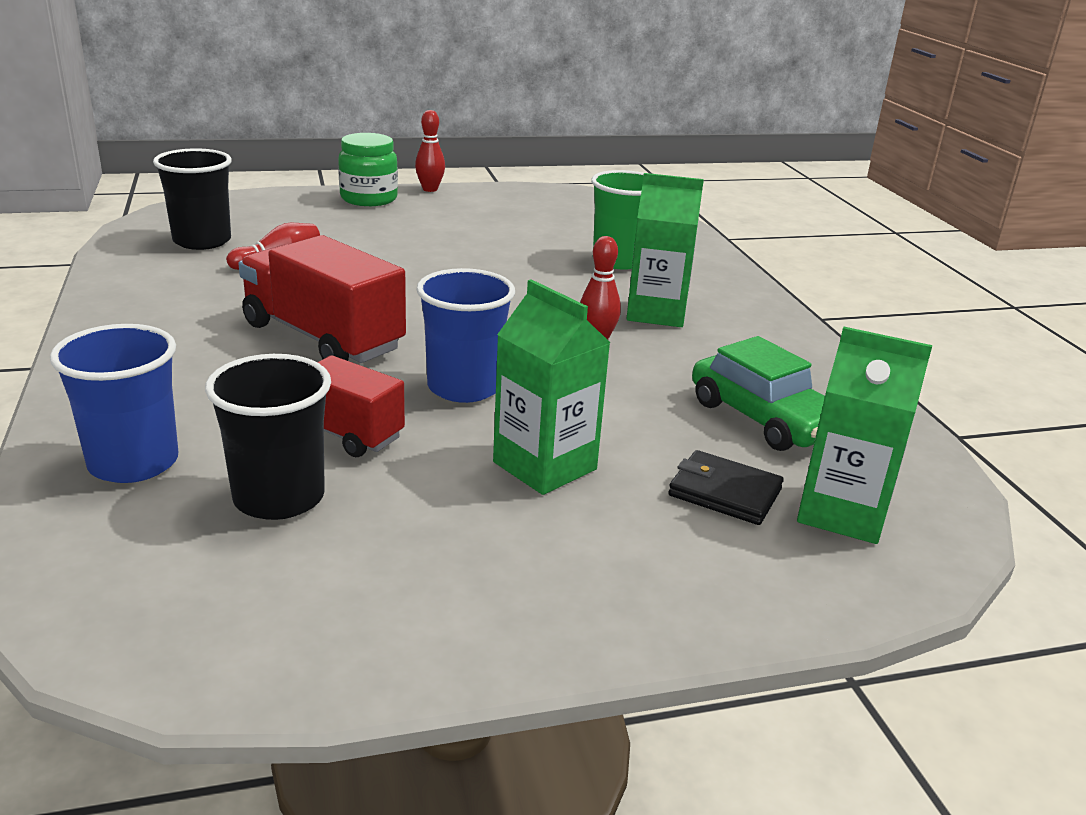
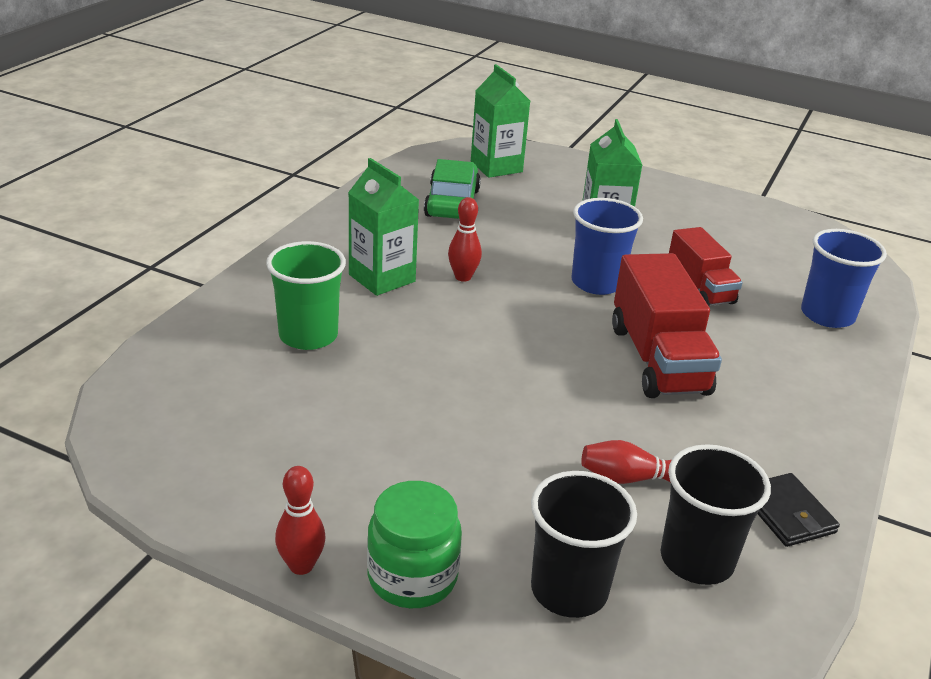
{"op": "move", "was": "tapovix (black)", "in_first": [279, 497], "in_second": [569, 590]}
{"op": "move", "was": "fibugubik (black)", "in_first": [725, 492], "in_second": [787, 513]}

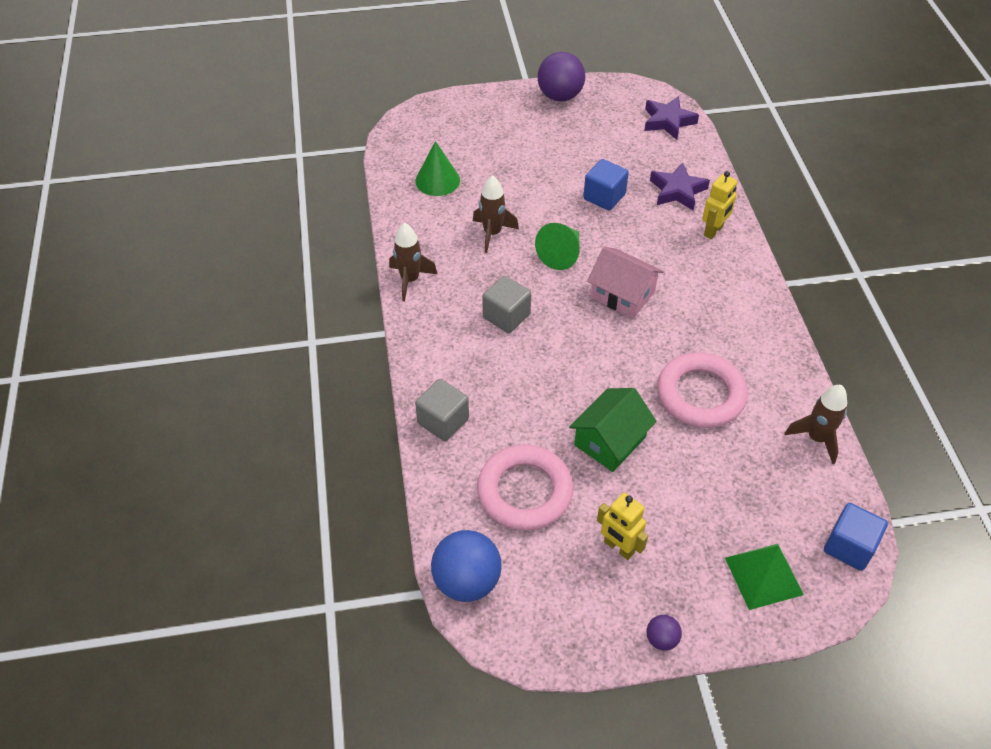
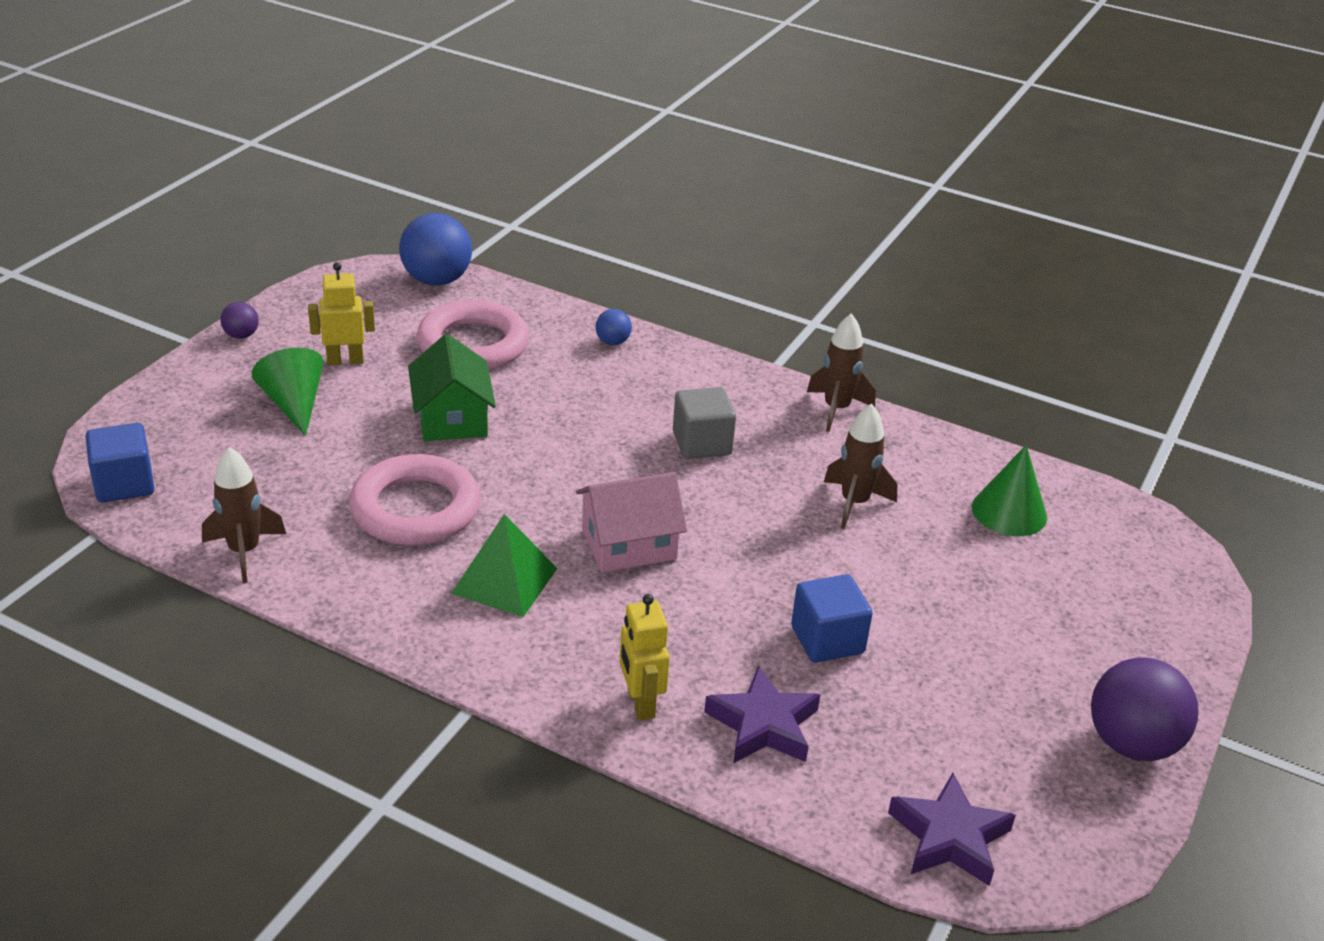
{"op": "move", "was": "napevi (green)", "in_first": [561, 254], "in_second": [294, 404]}
{"op": "replace", "was": "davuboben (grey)", "now": "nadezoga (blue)", "in_first": [443, 421], "in_second": [613, 342]}
{"op": "move", "was": "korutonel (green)", "in_first": [763, 576], "in_second": [504, 580]}

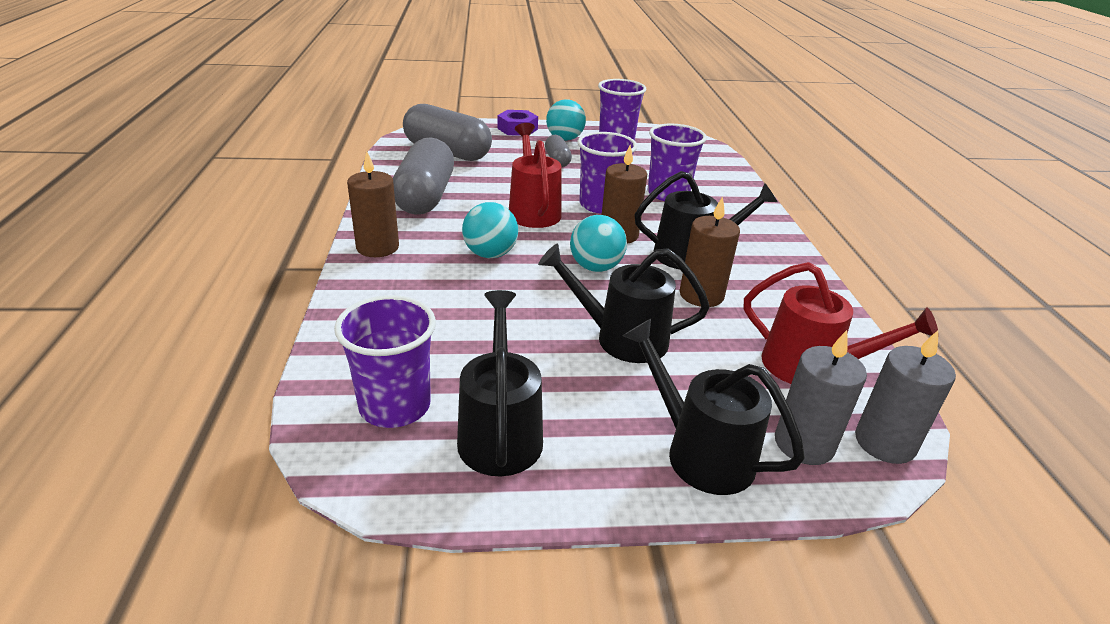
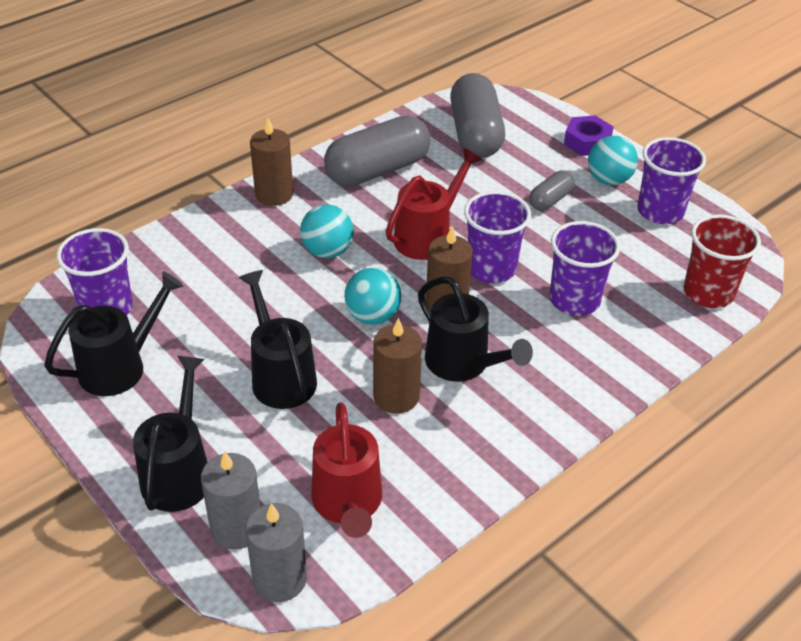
{"op": "insert", "now": "tapovix (red)", "in_second": [708, 293]}

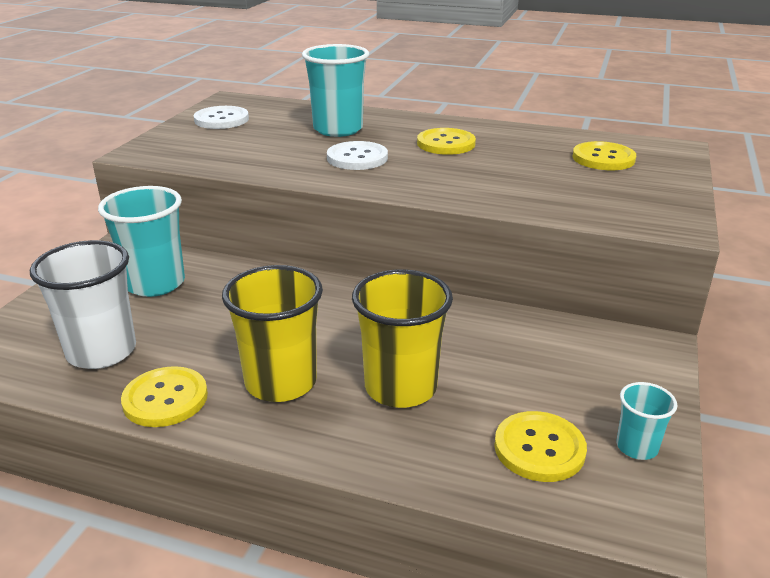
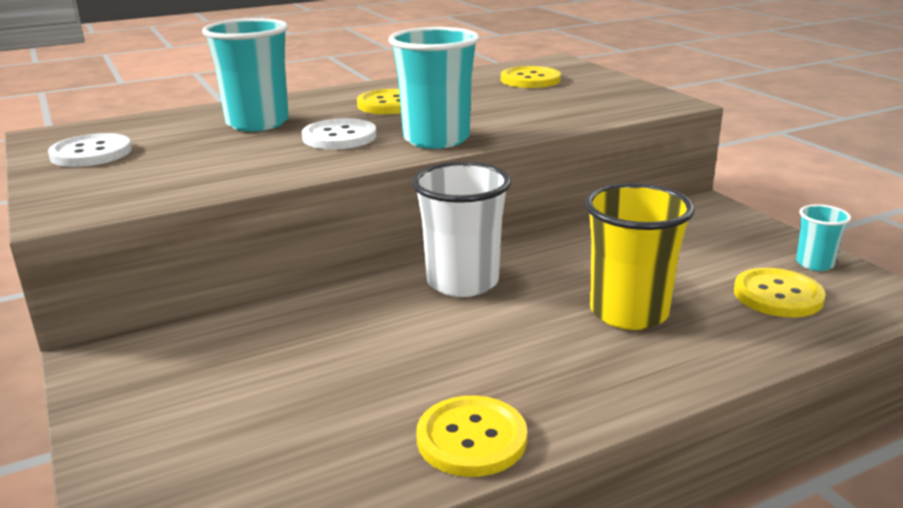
{"op": "move", "was": "tapovix (turquoise)", "in_first": [155, 283], "in_second": [436, 139]}
{"op": "move", "was": "tapovix (white)", "in_first": [102, 351], "in_second": [462, 282]}
{"op": "delete", "was": "tapovix (yellow)", "in_first": [281, 382]}

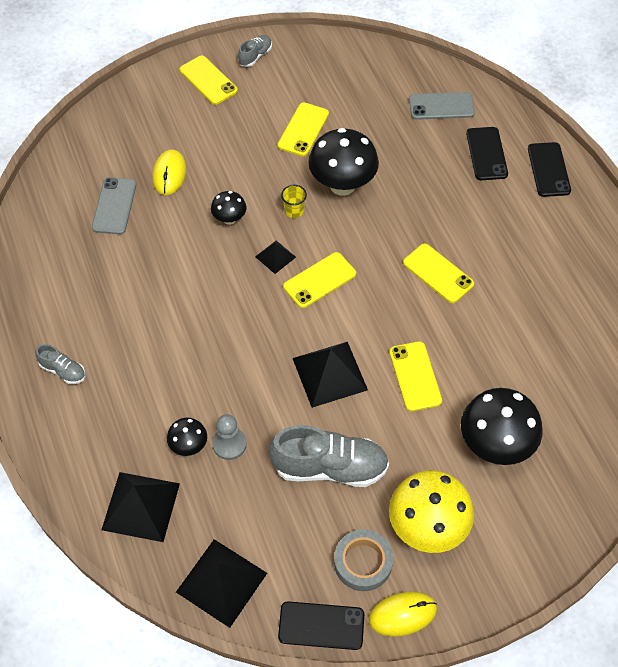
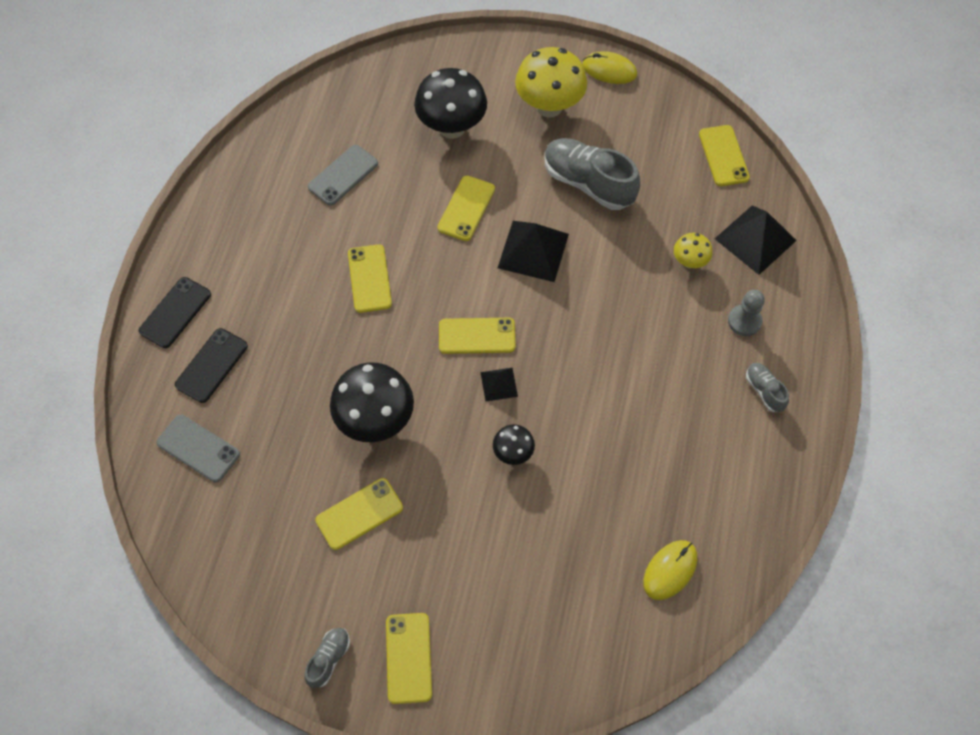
{"op": "rotate", "was": "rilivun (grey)", "in_first": [255, 56], "in_second": [329, 659], "clockwise": 135}
{"op": "move", "was": "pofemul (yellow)", "in_first": [169, 174], "in_second": [670, 570]}
{"op": "move", "was": "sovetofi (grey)", "in_first": [114, 206], "in_second": [343, 175]}
{"op": "delete", "was": "tapovix (yellow)", "in_first": [294, 211]}
{"op": "move", "was": "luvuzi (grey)", "in_first": [229, 444], "in_second": [744, 321]}
{"op": "recolor", "was": "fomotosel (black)", "now": "fomotosel (yellow)", "in_first": [189, 446], "in_second": [689, 262]}
{"op": "delete", "was": "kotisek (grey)", "in_first": [363, 562]}
{"op": "replace", "was": "korutonel (black)", "now": "sovetofi (yellow)", "in_first": [221, 582], "in_second": [723, 156]}
{"op": "delete", "was": "sovetofi (black)", "in_first": [321, 625]}

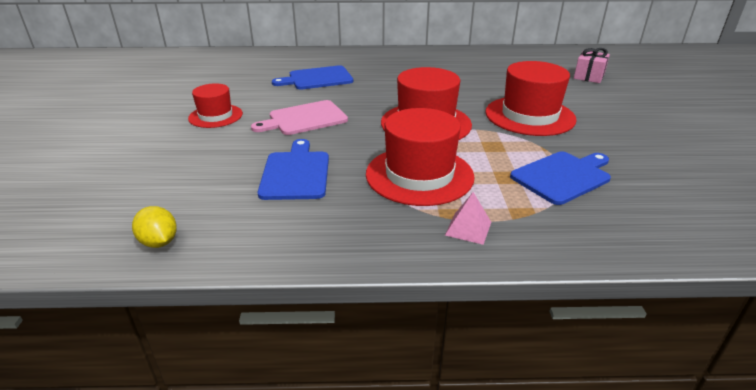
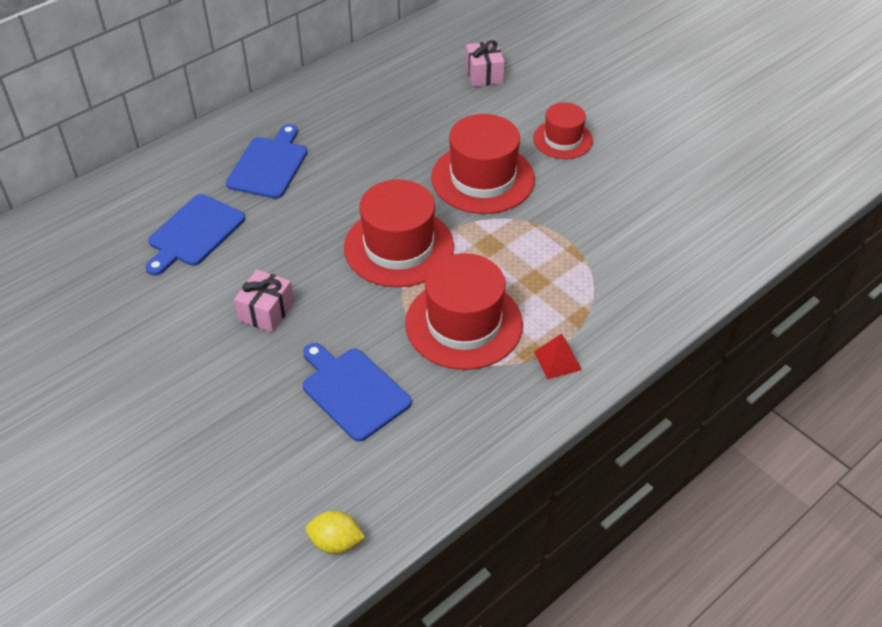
{"op": "move", "was": "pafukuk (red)", "in_first": [215, 116], "in_second": [562, 139]}
{"op": "replace", "was": "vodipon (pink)", "now": "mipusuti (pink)", "in_first": [304, 119], "in_second": [266, 311]}
{"op": "move", "was": "vodipon (blue)", "in_first": [562, 176], "in_second": [269, 165]}
{"op": "recolor", "was": "korutonel (pink)", "now": "korutonel (red)", "in_first": [468, 228], "in_second": [557, 360]}

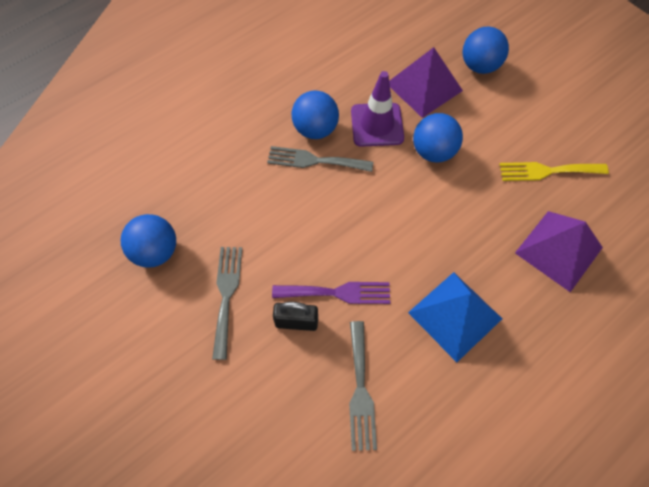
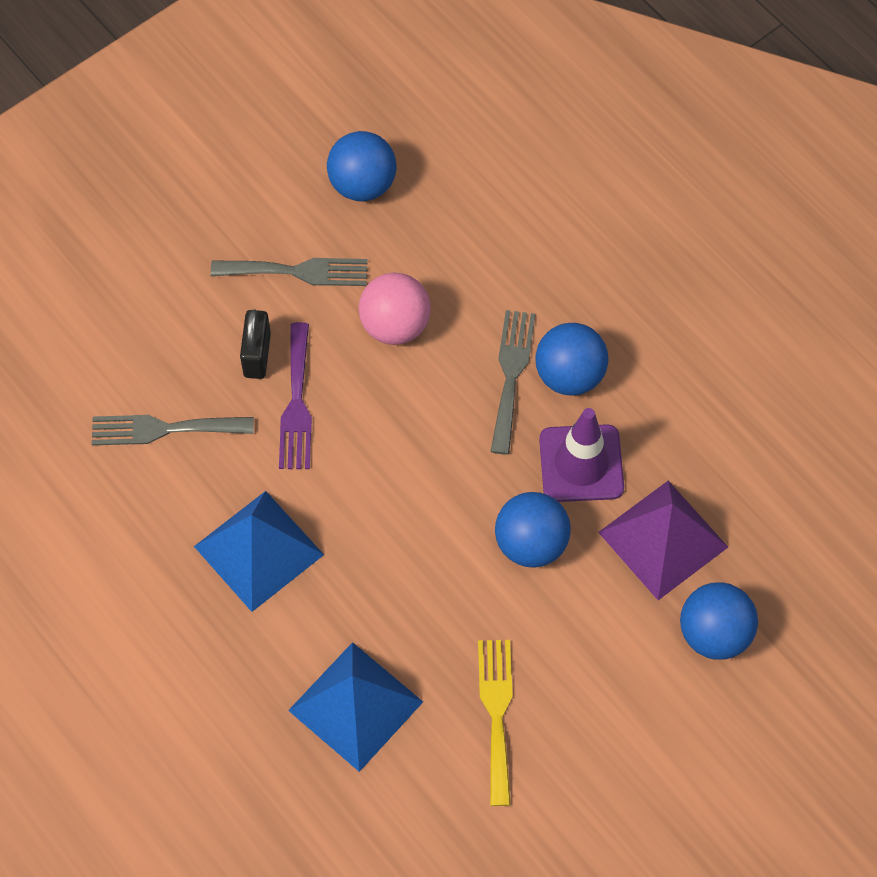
{"op": "recolor", "was": "korutonel (purple)", "now": "korutonel (blue)", "in_first": [558, 250], "in_second": [356, 706]}
{"op": "insert", "now": "nadezoga (pink)", "in_second": [395, 325]}

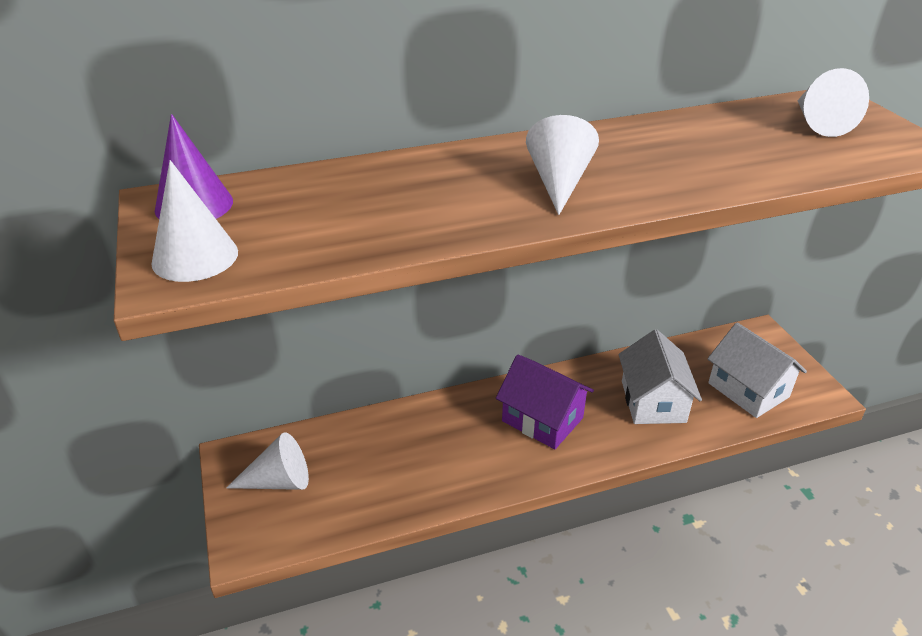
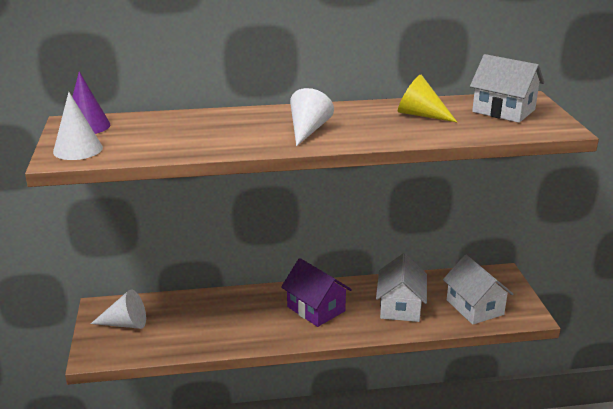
{"op": "replace", "was": "napevi (white)", "now": "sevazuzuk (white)", "in_first": [819, 123], "in_second": [503, 111]}
{"op": "insert", "now": "napevi (yellow)", "in_second": [421, 115]}

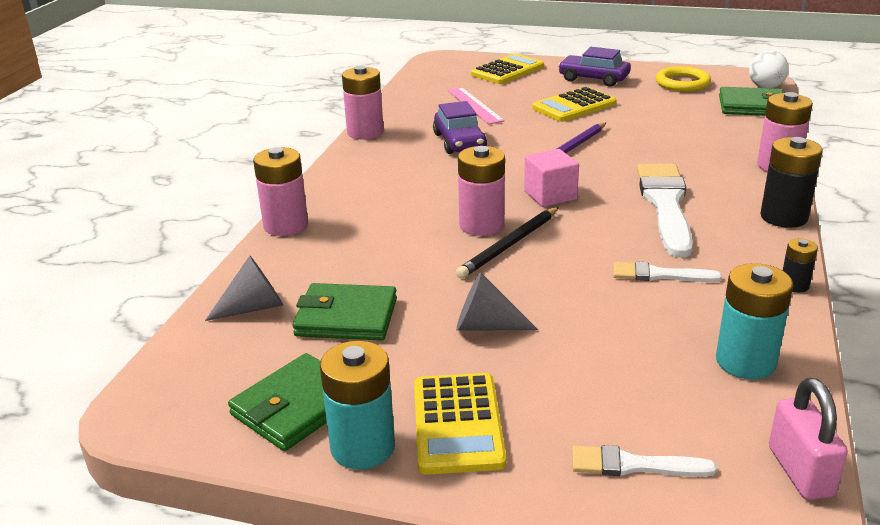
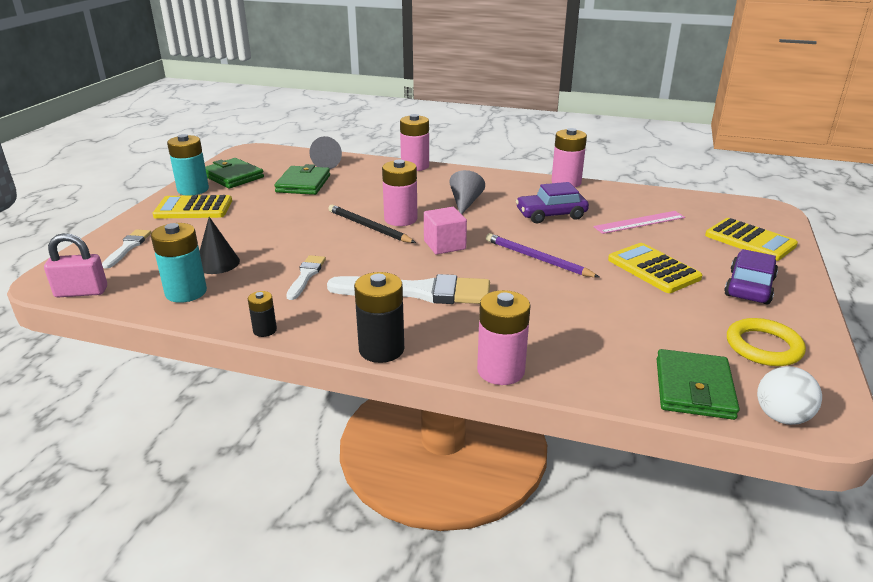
{"op": "move", "was": "napevi (grey)", "in_first": [486, 326], "in_second": [465, 203]}
{"op": "insert", "now": "napevi (black)", "in_second": [217, 263]}

